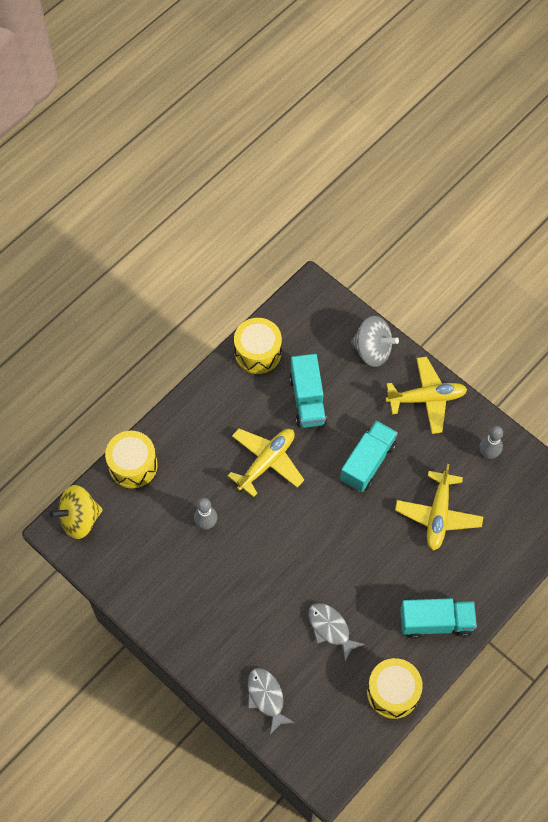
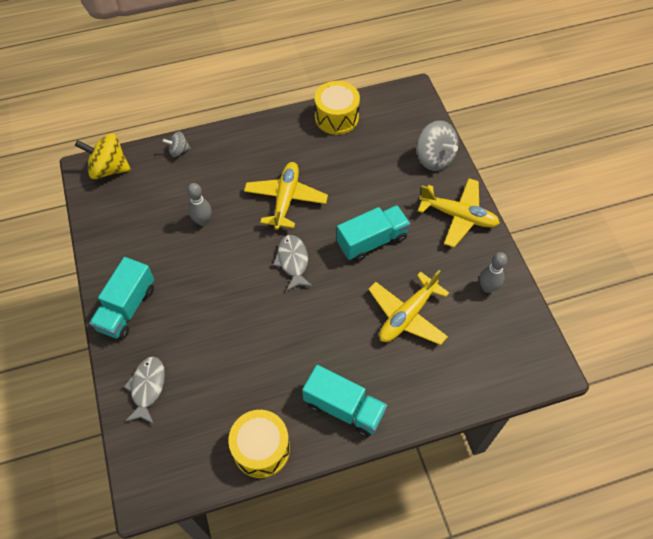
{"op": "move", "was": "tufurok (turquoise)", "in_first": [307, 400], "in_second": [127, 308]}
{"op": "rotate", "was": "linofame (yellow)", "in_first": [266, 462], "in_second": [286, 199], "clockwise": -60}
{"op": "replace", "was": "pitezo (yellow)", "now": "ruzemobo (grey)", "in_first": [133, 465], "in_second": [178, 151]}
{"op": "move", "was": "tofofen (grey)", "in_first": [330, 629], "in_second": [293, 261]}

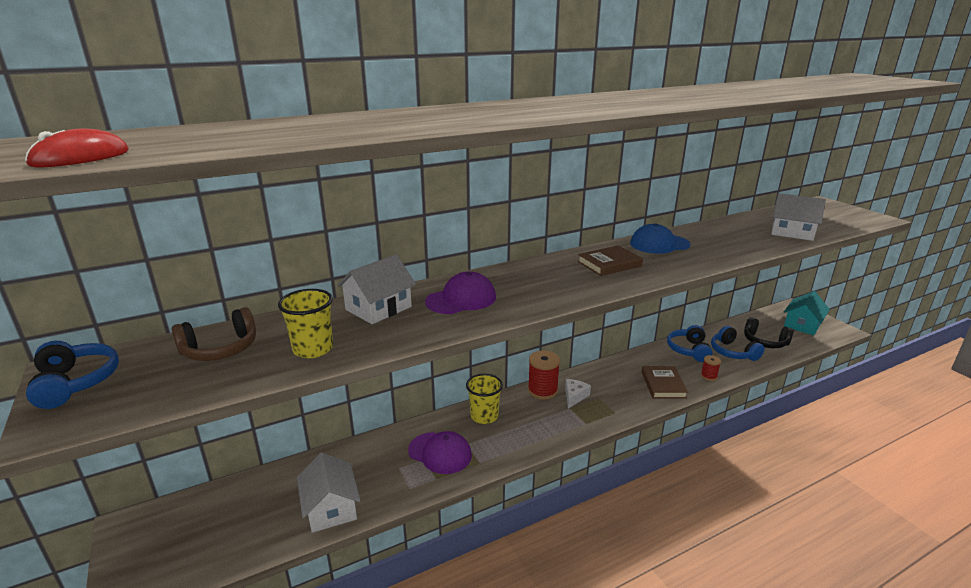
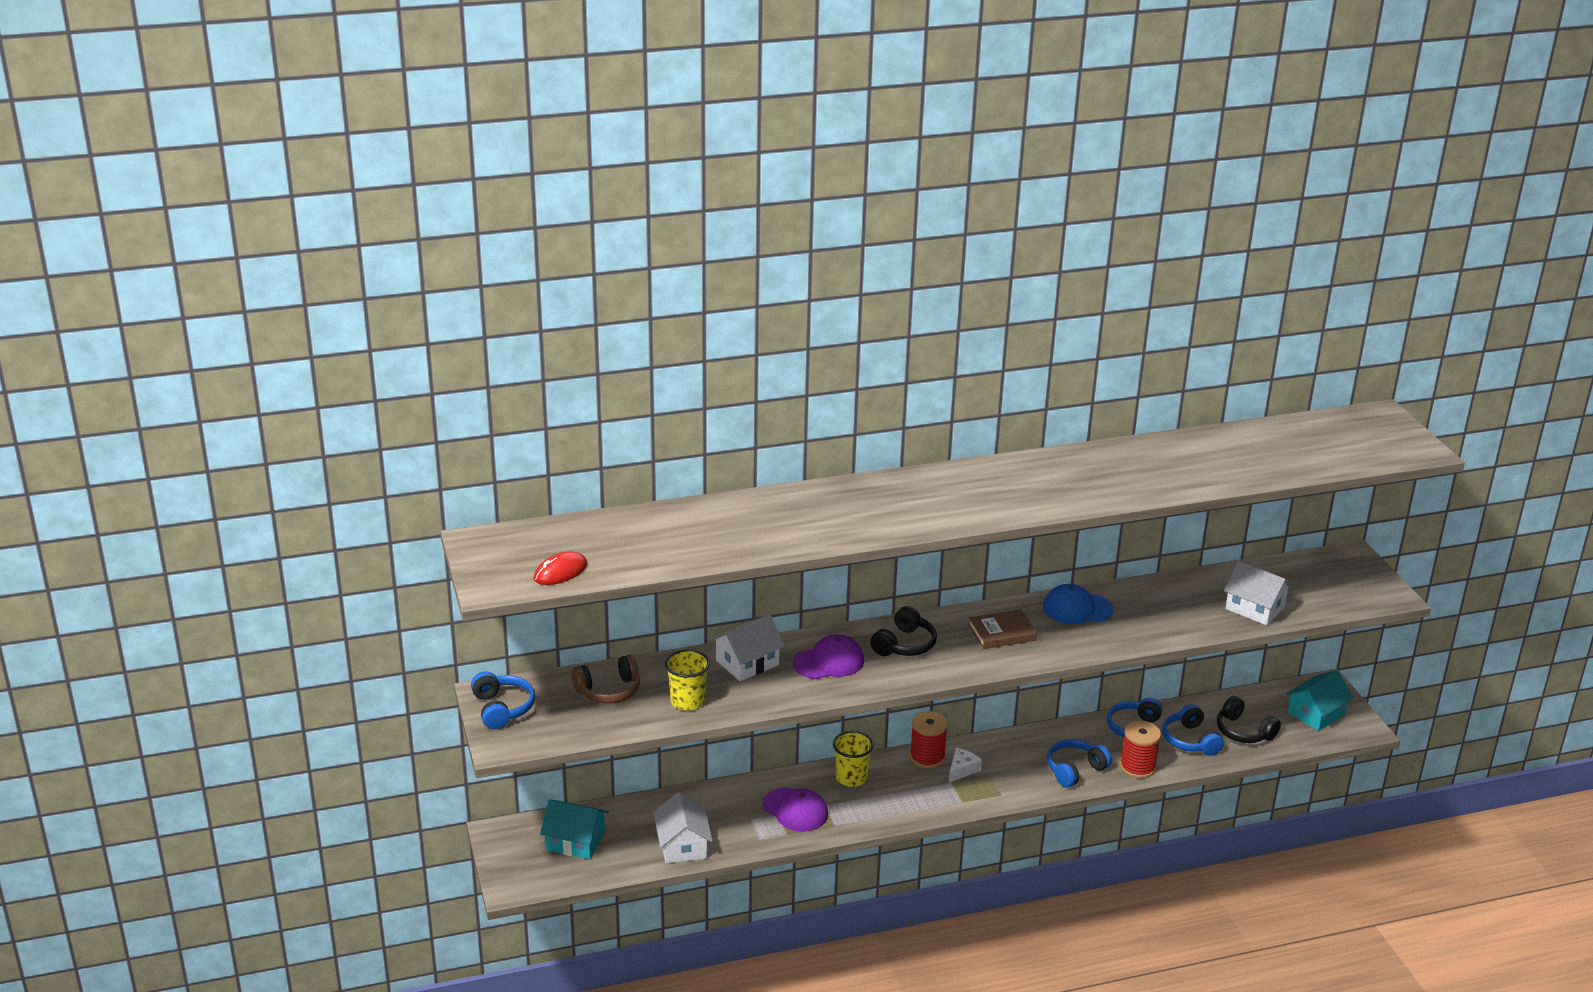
{"op": "resize", "was": "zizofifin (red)", "in_first": [708, 376], "in_second": [1137, 767], "ratio": 1.83}
{"op": "replace", "was": "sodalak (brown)", "now": "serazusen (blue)", "in_first": [663, 384], "in_second": [1075, 770]}
{"op": "insert", "now": "serazusen (black)", "in_second": [904, 645]}
{"op": "insert", "now": "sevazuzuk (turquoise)", "in_second": [575, 841]}

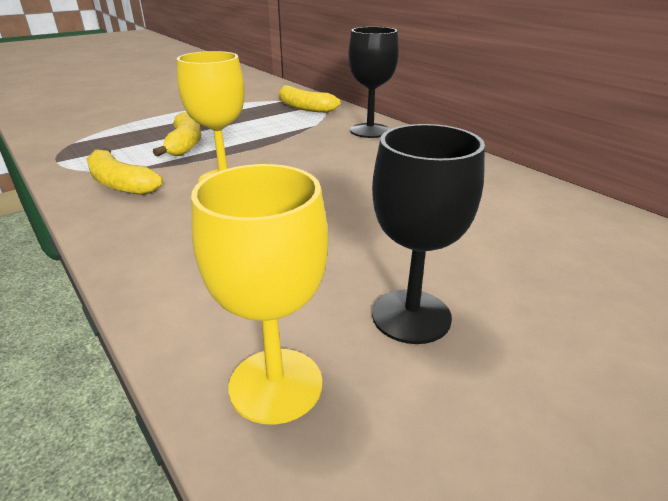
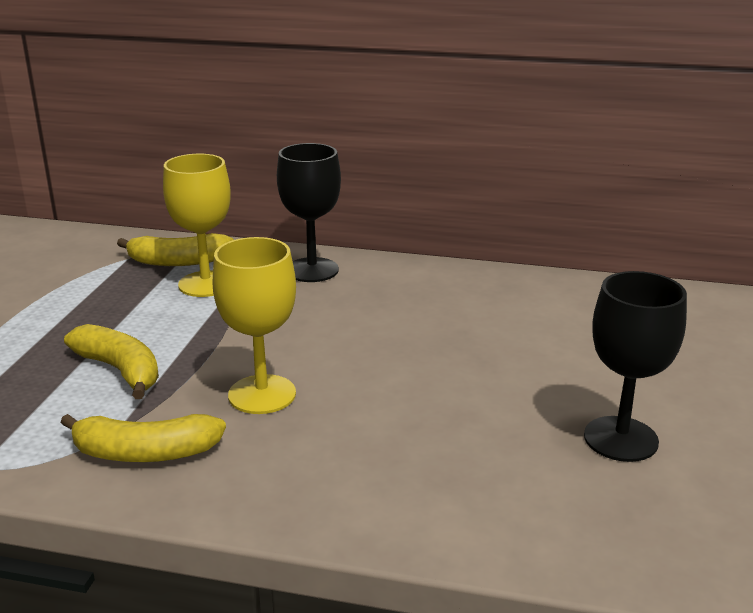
{"op": "move", "was": "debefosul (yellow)", "in_first": [276, 385], "in_second": [206, 284]}

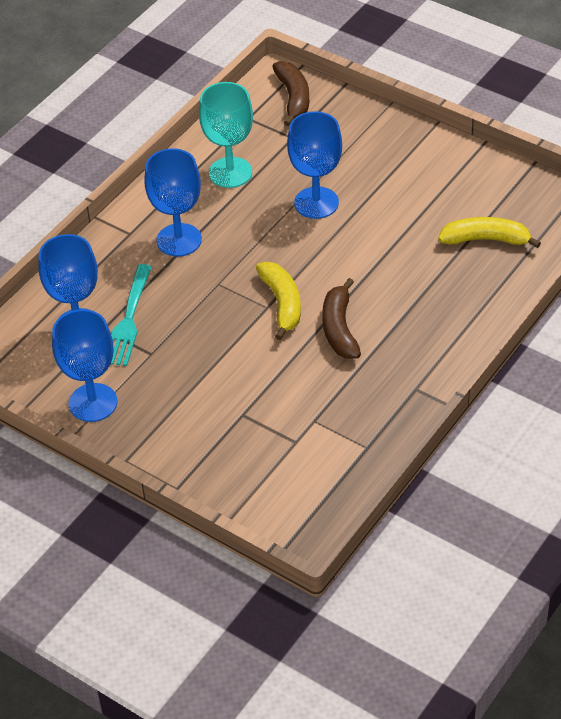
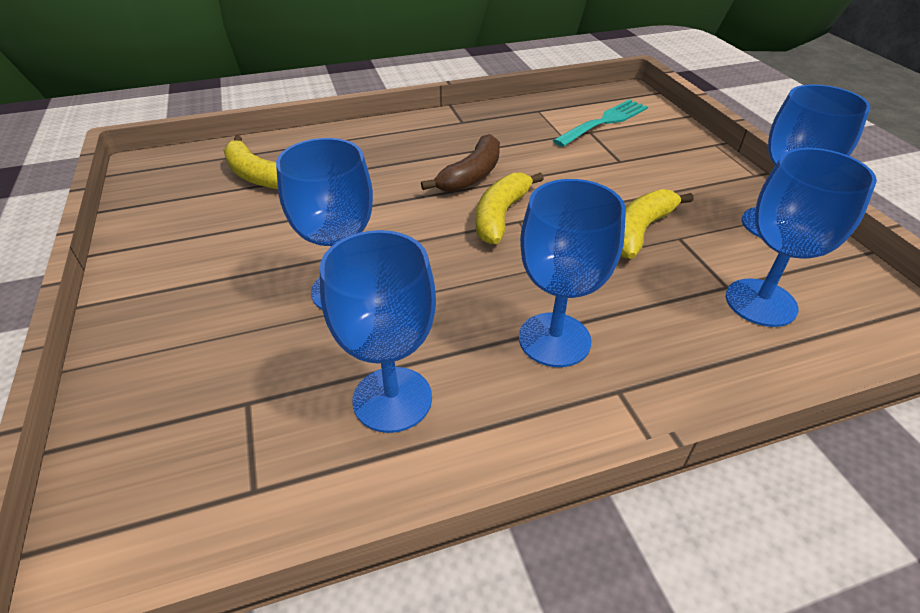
{"op": "delete", "was": "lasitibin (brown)", "in_first": [293, 98]}
{"op": "recolor", "was": "debefosul (turquoise)", "now": "debefosul (blue)", "in_first": [230, 172], "in_second": [392, 399]}
{"op": "move", "was": "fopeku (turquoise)", "in_first": [128, 320], "in_second": [604, 122]}
{"op": "insert", "now": "lasitibin (yellow)", "in_second": [640, 231]}

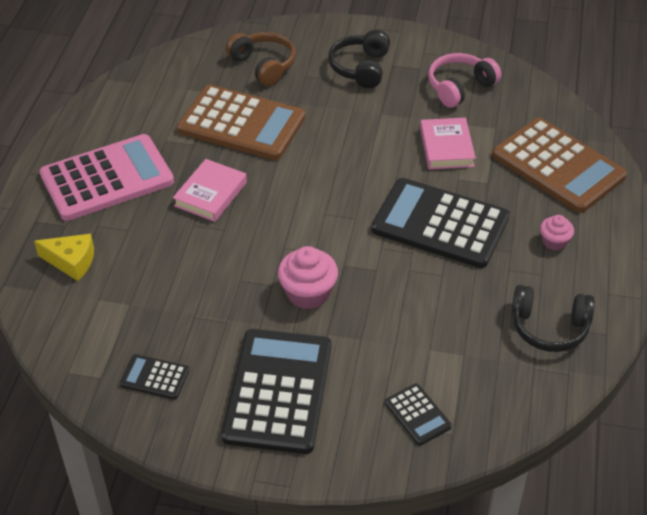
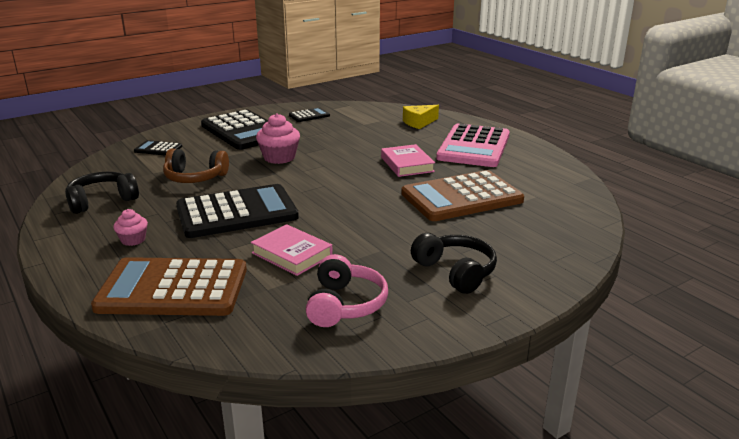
{"op": "move", "was": "serazusen (brown)", "in_first": [263, 65], "in_second": [195, 177]}

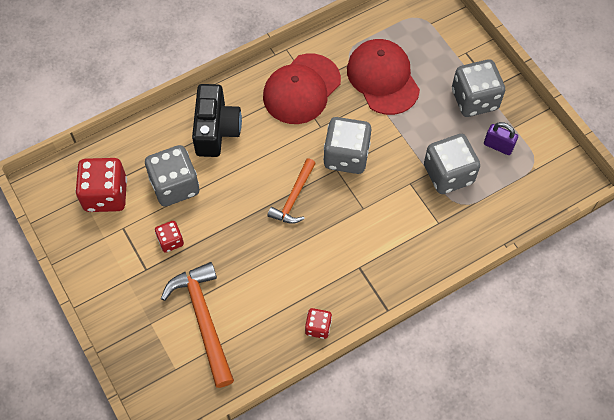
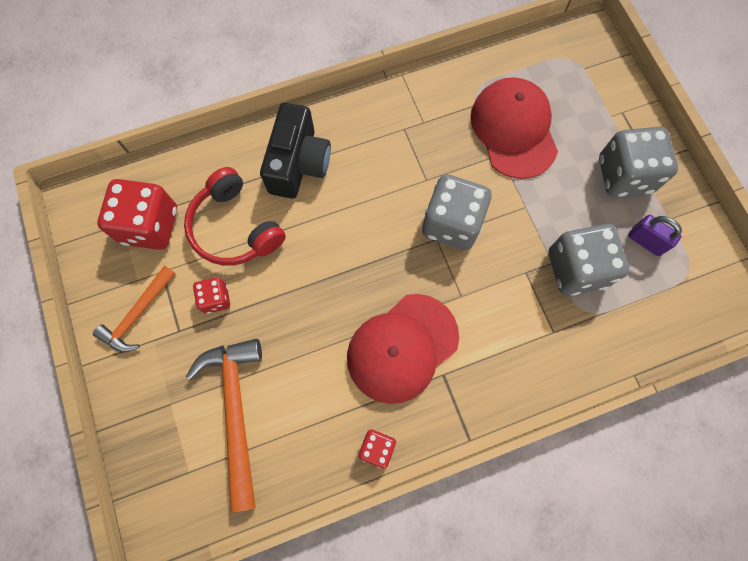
{"op": "move", "was": "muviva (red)", "in_first": [301, 89], "in_second": [402, 348]}
{"op": "replace", "was": "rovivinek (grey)", "now": "serazusen (red)", "in_first": [175, 186], "in_second": [235, 227]}
{"op": "move", "was": "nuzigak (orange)", "in_first": [293, 197], "in_second": [137, 314]}

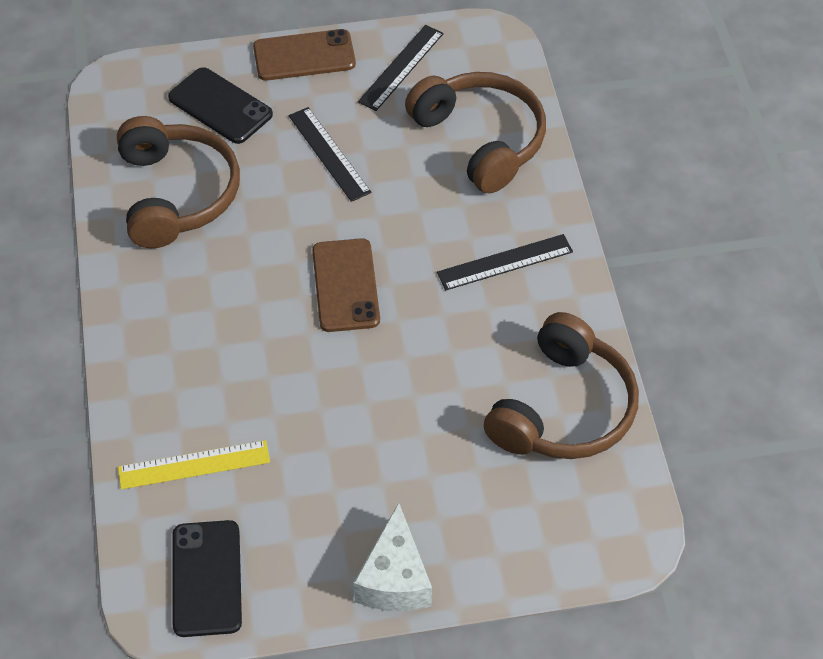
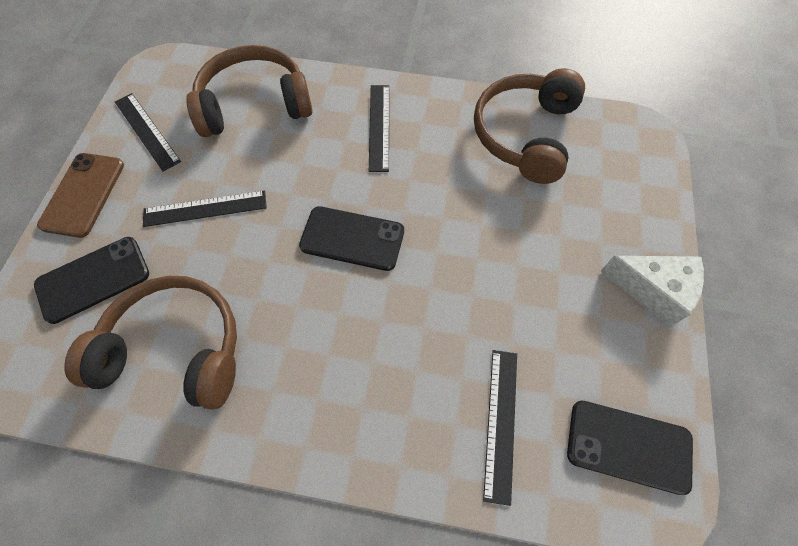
{"op": "recolor", "was": "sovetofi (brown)", "now": "sovetofi (black)", "in_first": [345, 285], "in_second": [352, 238]}
{"op": "rotate", "was": "serazusen (brown)", "in_first": [564, 409], "in_second": [525, 134], "clockwise": -120}
{"op": "recolor", "was": "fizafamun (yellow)", "now": "fizafamun (black)", "in_first": [194, 464], "in_second": [500, 423]}

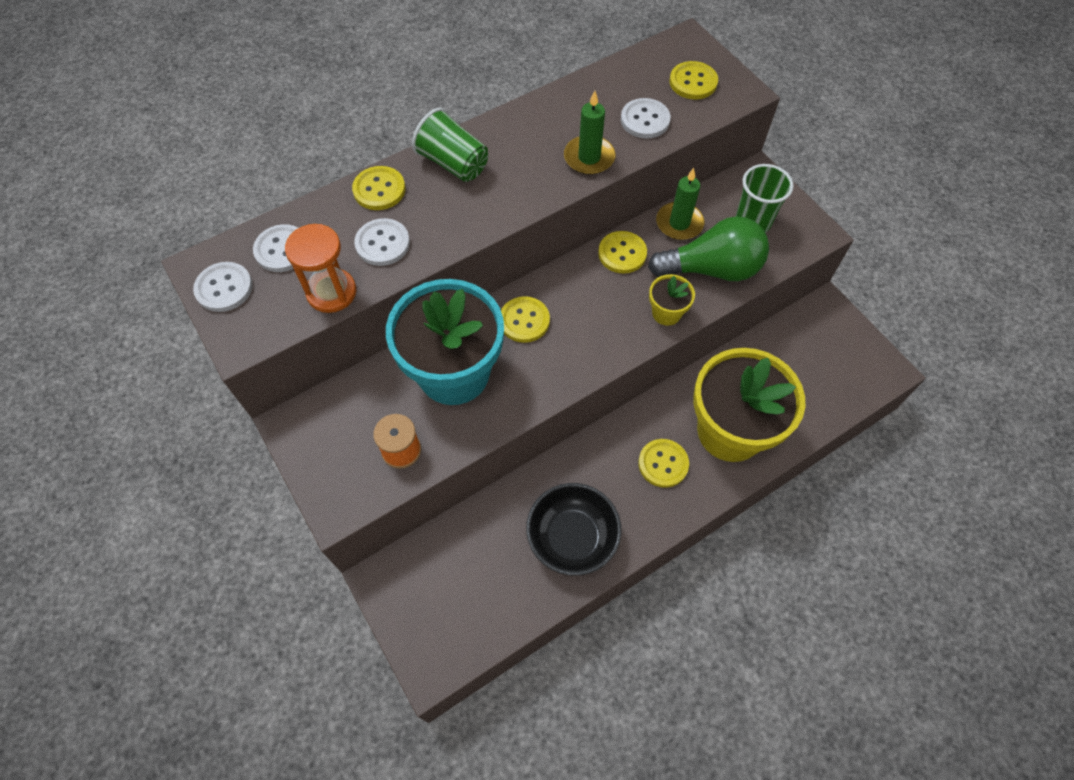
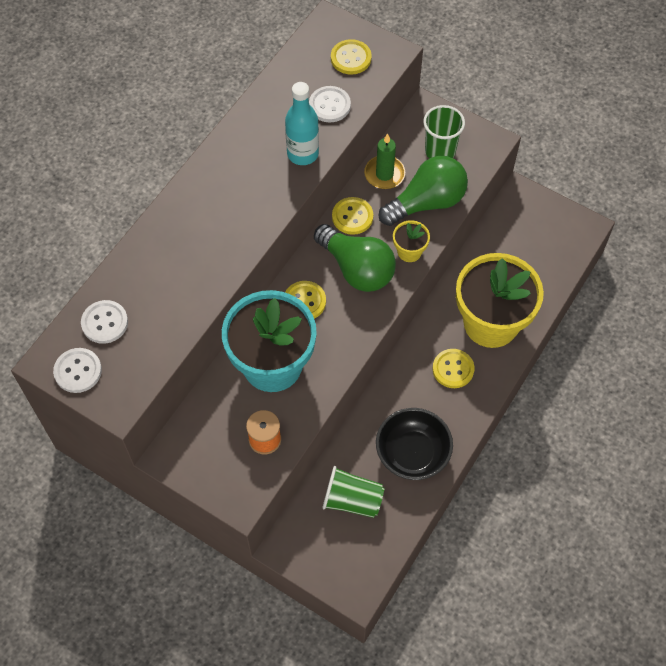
{"op": "replace", "was": "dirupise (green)", "now": "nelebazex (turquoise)", "in_first": [589, 157], "in_second": [302, 154]}
{"op": "move", "was": "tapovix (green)", "in_first": [453, 163], "in_second": [352, 500]}
{"op": "delete", "was": "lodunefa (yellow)", "in_first": [379, 190]}
{"op": "delete", "was": "lodunefa (white)", "in_first": [382, 243]}
{"op": "delete", "was": "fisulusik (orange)", "in_first": [331, 292]}
{"op": "insert", "now": "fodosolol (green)", "in_second": [357, 269]}

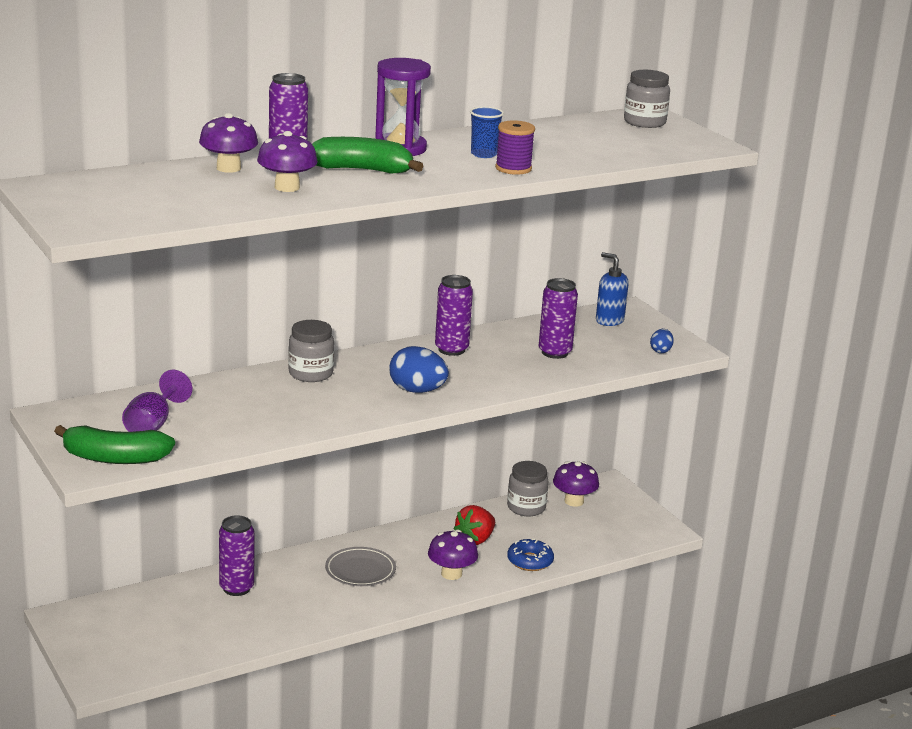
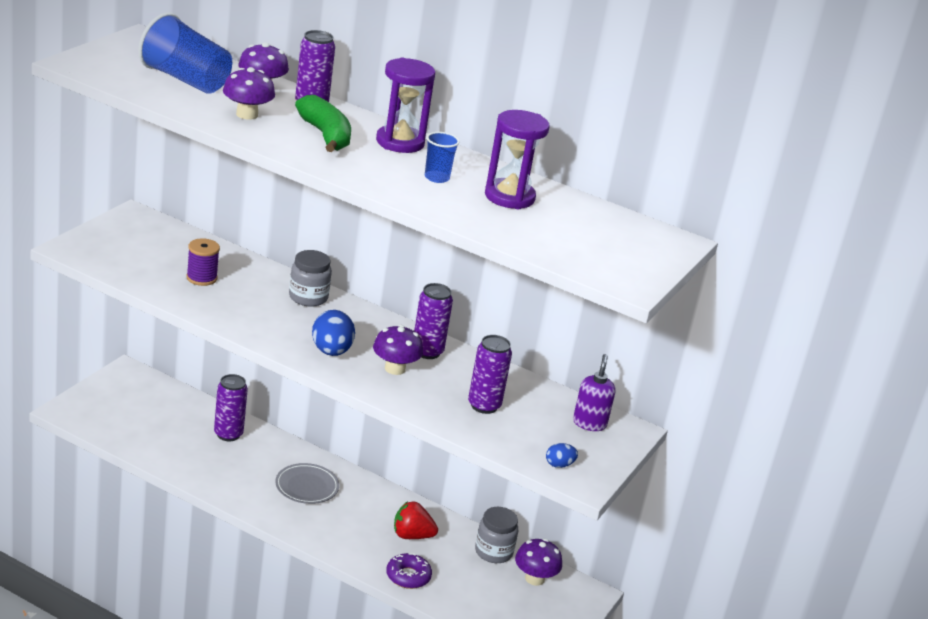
{"op": "delete", "was": "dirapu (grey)", "in_first": [644, 122]}
{"op": "move", "was": "zizofifin (purple)", "in_first": [513, 169], "in_second": [201, 278]}
{"op": "recolor", "was": "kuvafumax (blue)", "now": "kuvafumax (purple)", "in_first": [609, 321], "in_second": [589, 423]}
{"op": "delete", "was": "debefosul (purple)", "in_first": [153, 424]}
{"op": "delete", "was": "lasitibin (green)", "in_first": [114, 458]}
{"op": "move", "was": "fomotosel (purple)", "in_first": [451, 574], "in_second": [395, 369]}
{"op": "recolor", "was": "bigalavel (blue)", "now": "bigalavel (purple)", "in_first": [530, 561], "in_second": [408, 576]}
{"op": "insert", "now": "tapovix (blue)", "in_second": [185, 80]}
{"op": "insert", "now": "fisulusik (purple)", "in_second": [509, 197]}

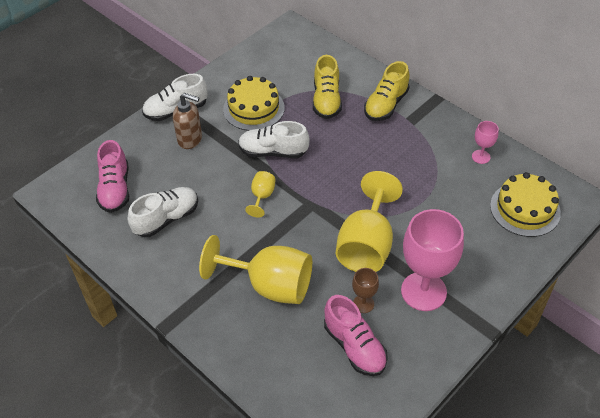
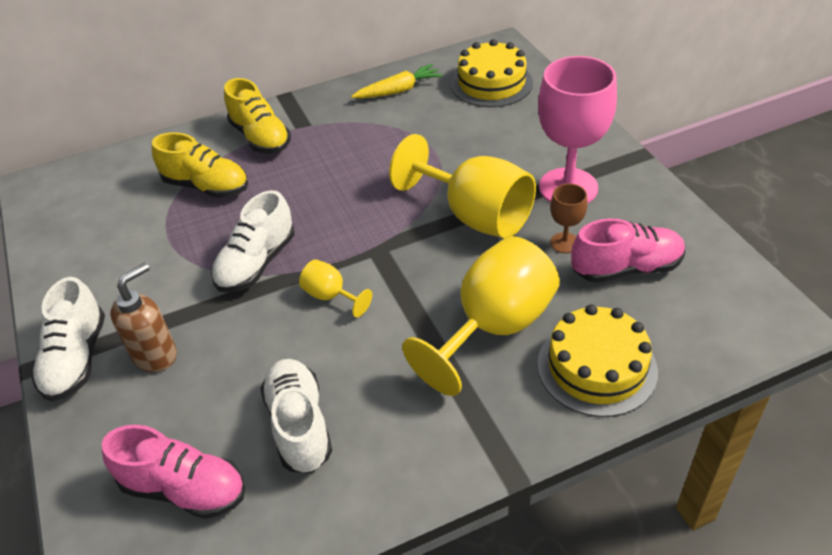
{"op": "move", "was": "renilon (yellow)", "in_first": [253, 108], "in_second": [596, 367]}
{"op": "replace", "was": "debefosul (pink)", "now": "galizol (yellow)", "in_first": [481, 157], "in_second": [398, 90]}

